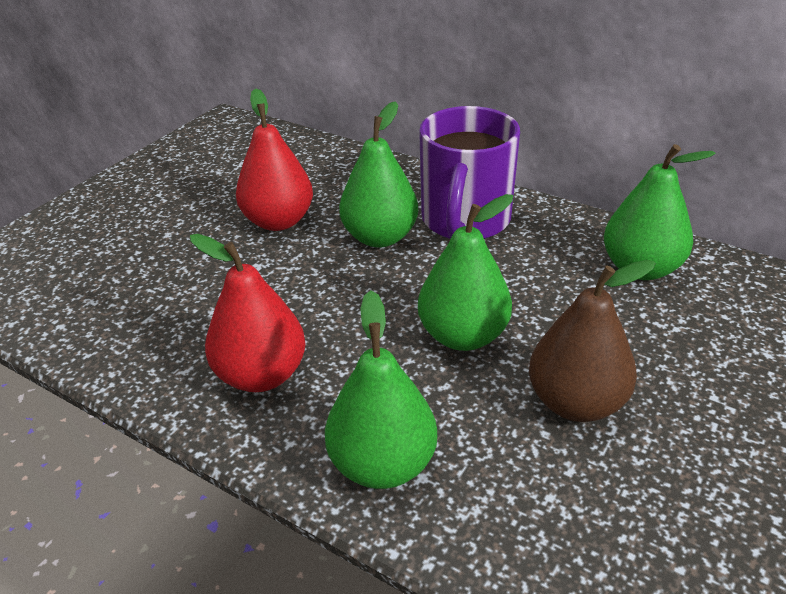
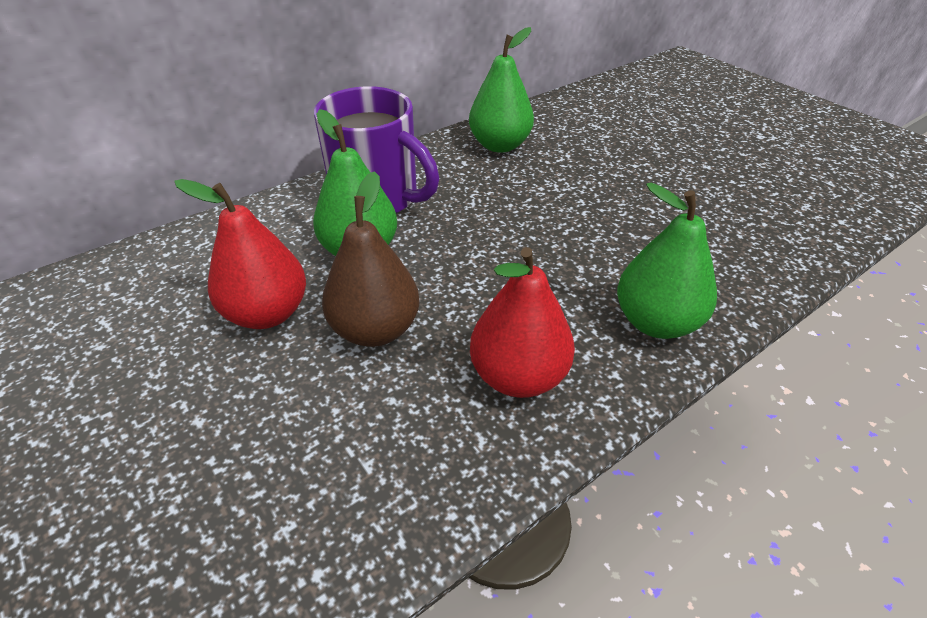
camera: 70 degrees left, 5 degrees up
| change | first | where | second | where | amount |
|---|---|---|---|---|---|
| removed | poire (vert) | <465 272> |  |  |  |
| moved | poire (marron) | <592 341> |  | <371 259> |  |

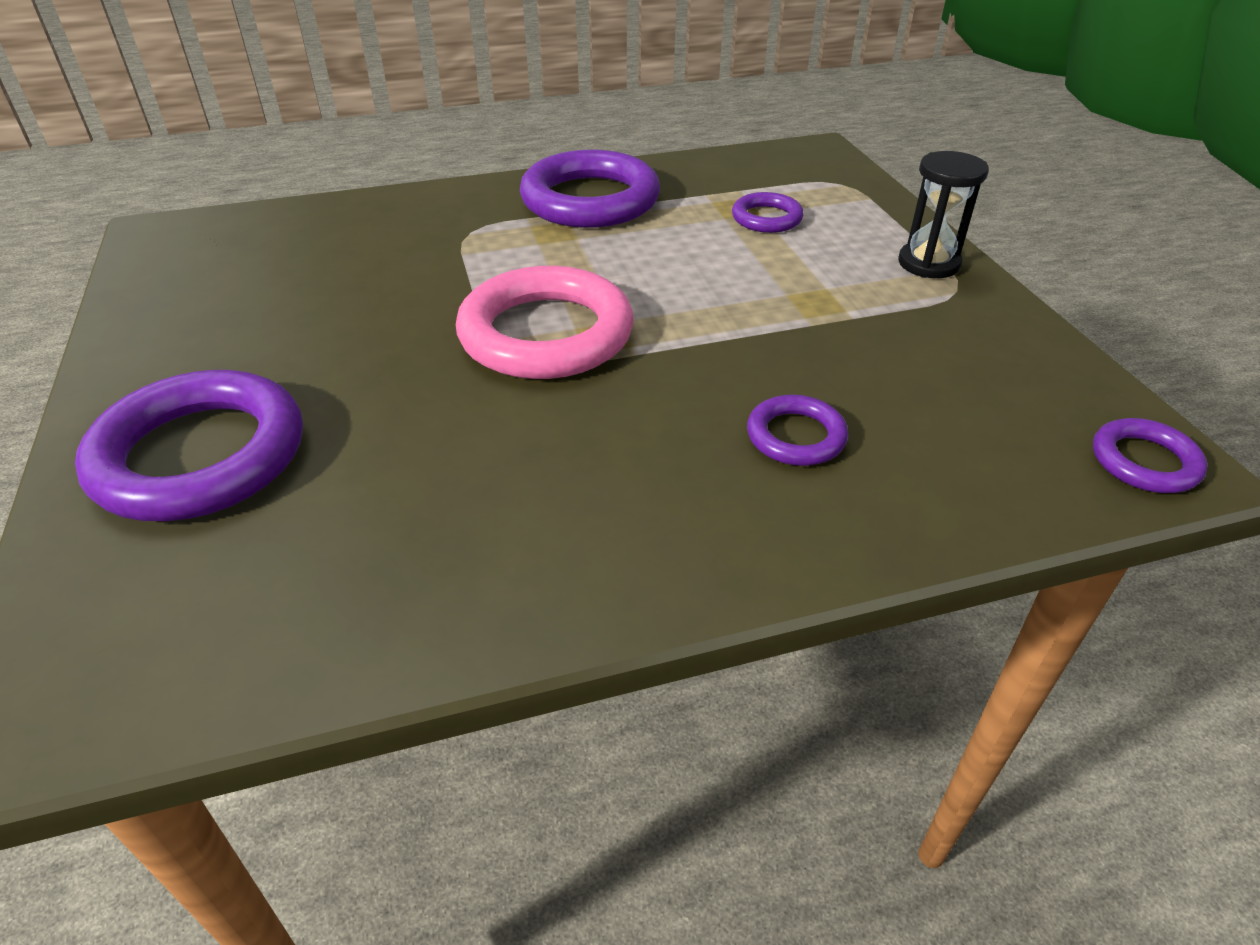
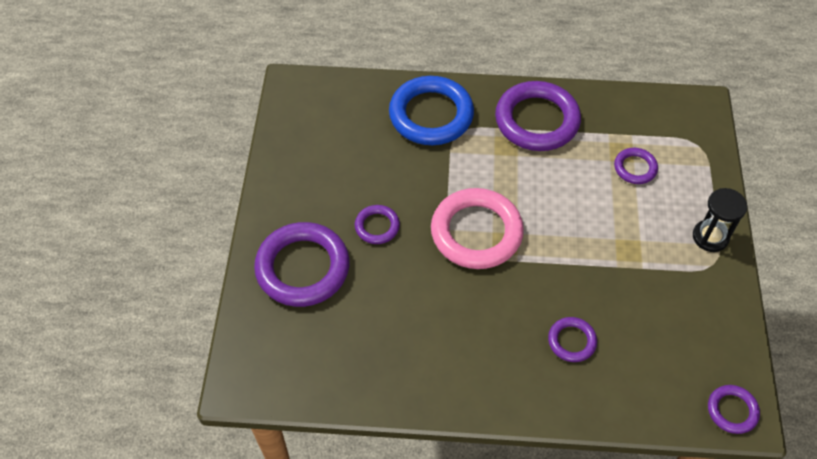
camera: 20 degrees right, 15 degrees up
| change | first | where | second | where | amount |
|---|---|---|---|---|---|
| added |  |  | anneau (violet) | <377 224> |  |
| added |  |  | anneau (bleu) | <431 110> |  |

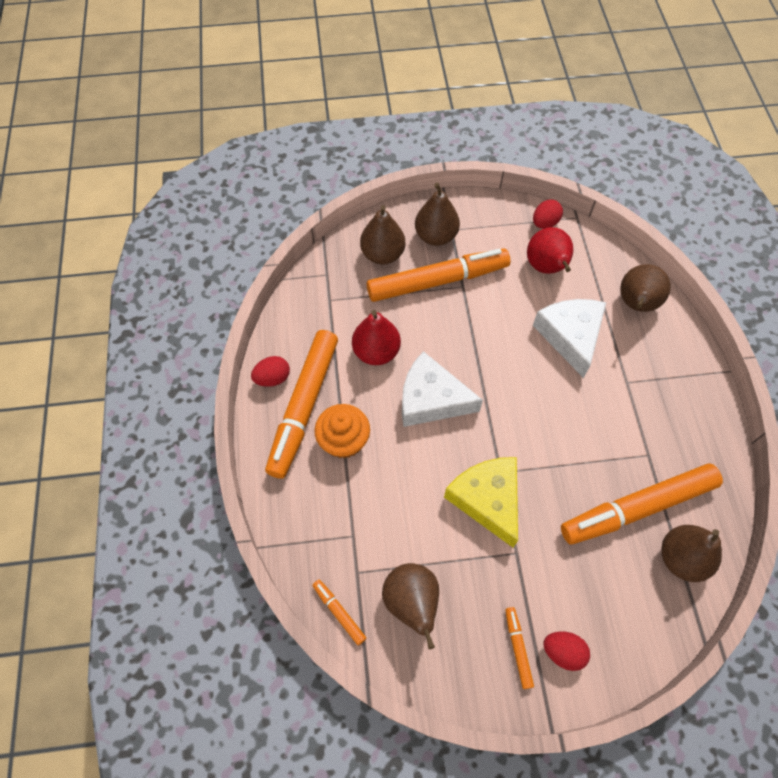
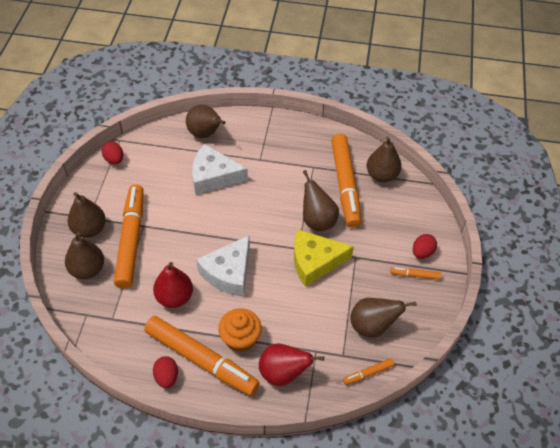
camera: 75 degrees left, 10 degrees down
| change | first | where | second | where | amount |
|---|---|---|---|---|---|
| added |  |  | poire (marron) | <321 201> |  |
| moved | poire (rouge) | <550 250> |  | <291 364> |  |

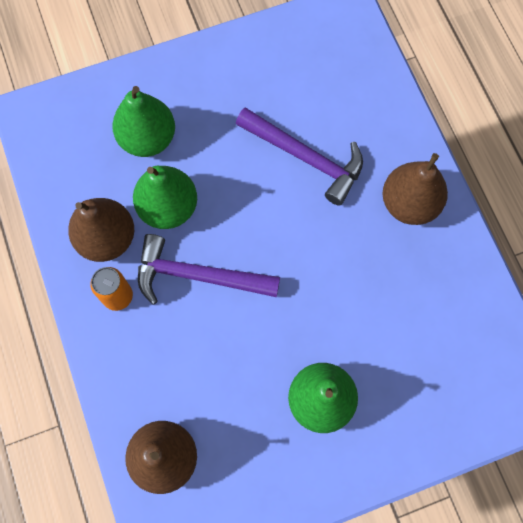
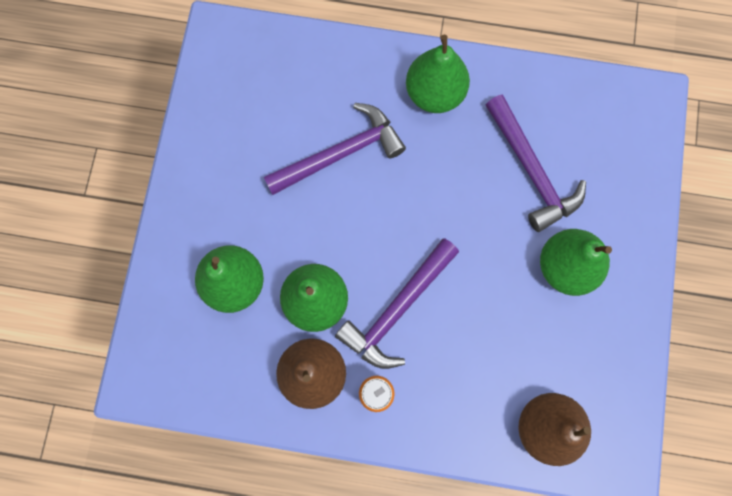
camera: 60 degrees left, 5 degrees up
| change | first | where | second | where | amount |
|---|---|---|---|---|---|
| added |  |  | marteau (violet) | <536 163> |  |
| recoloured | poire (marron) | <415 189> | poire (vert) | <438 74> |  |

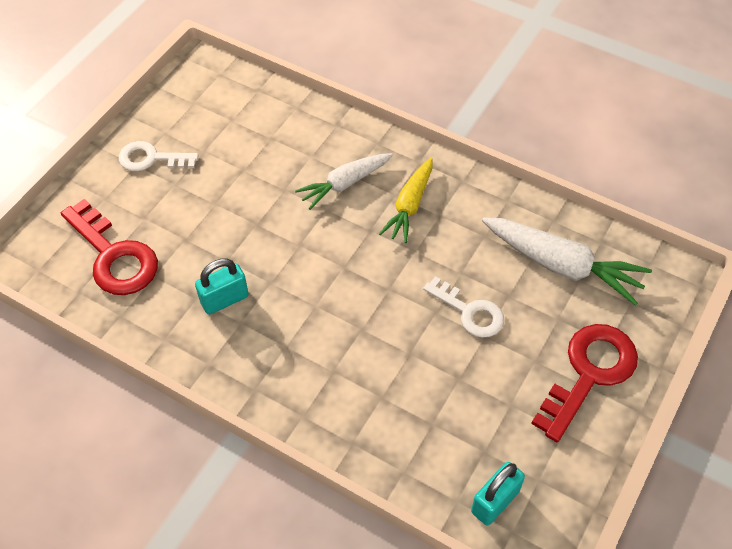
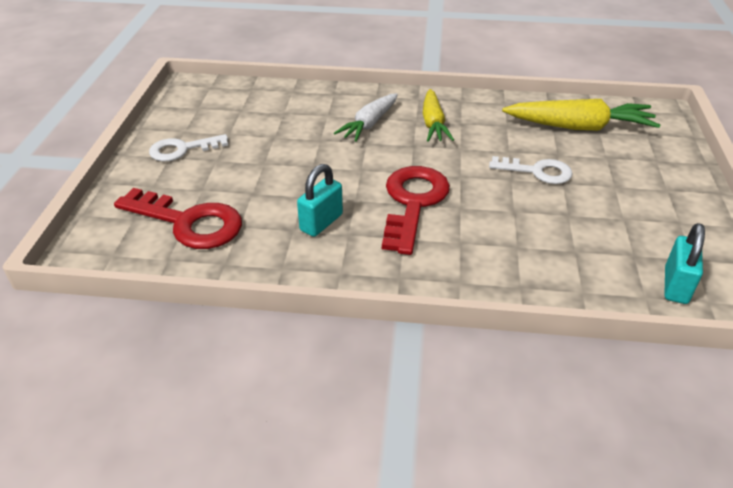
camera: 25 degrees left, 15 degrees down
| change | first | where | second | where | amount |
|---|---|---|---|---|---|
| moved | clé (rouge) | <584 383> |  | <416 210> |  |
| recoloured | carotte (blanc) | <567 261> | carotte (jaune) | <581 115> |  |

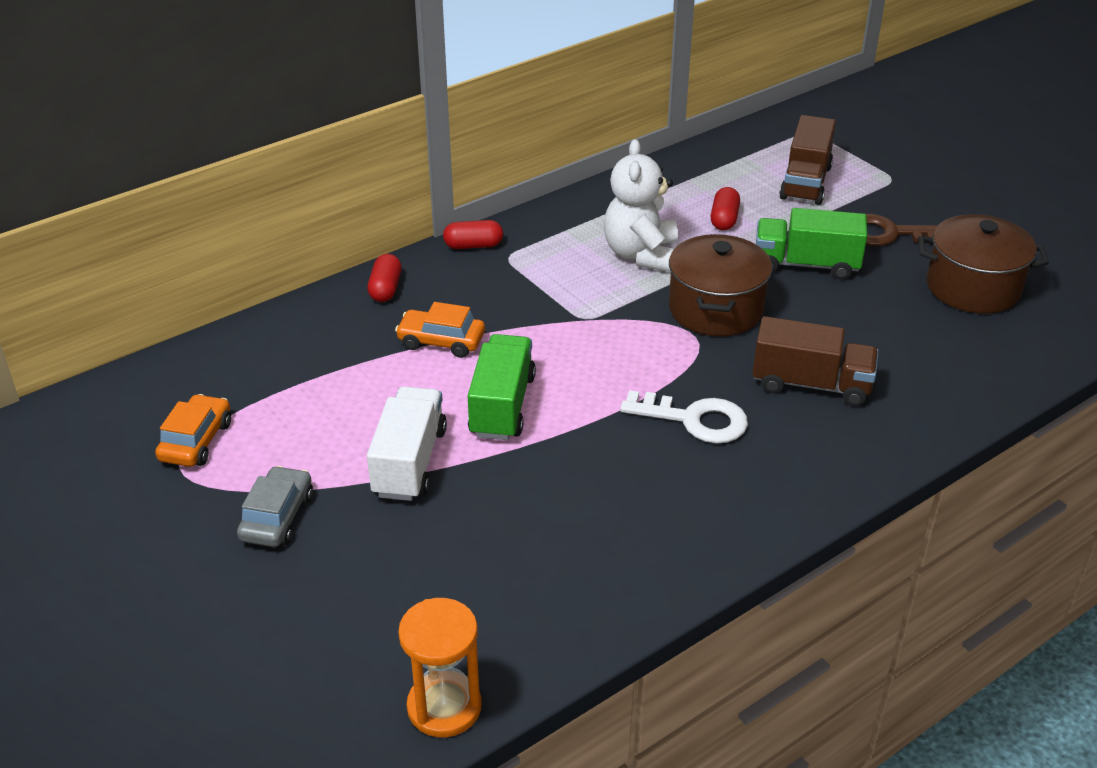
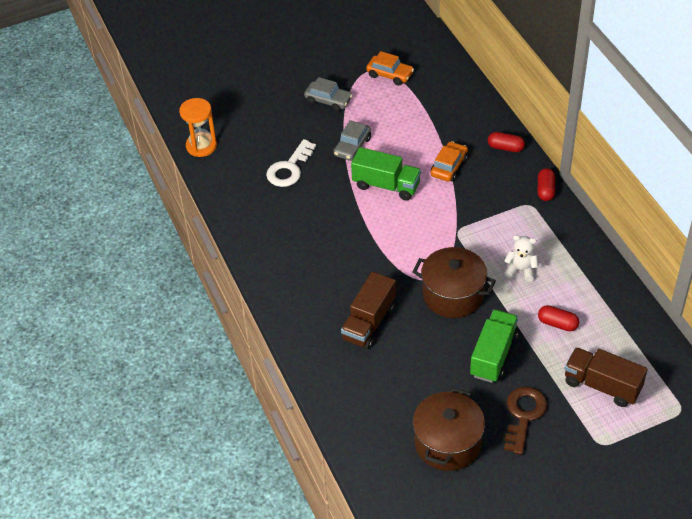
camera: 105 degrees right, 10 degrees up
| change | first | where | second | where | amount |
|---|---|---|---|---|---|
| moved | clé (blanc) | <684 416> |  | <291 163> |  |
| replaced | camion (blanc) | <407 443> | voiture (gris) | <352 140> |  |
| resized | ours en peluche (blanc) | <641 205> |  | <521 258> | x0.58 |

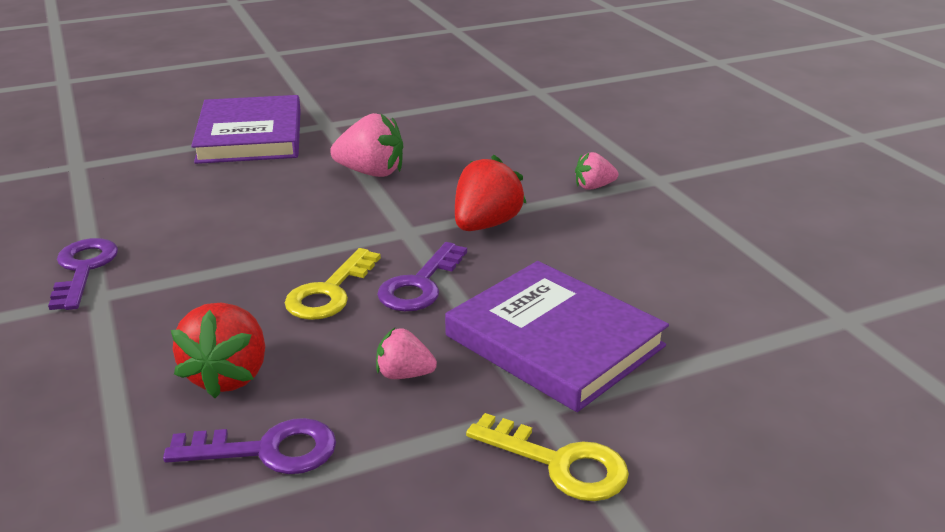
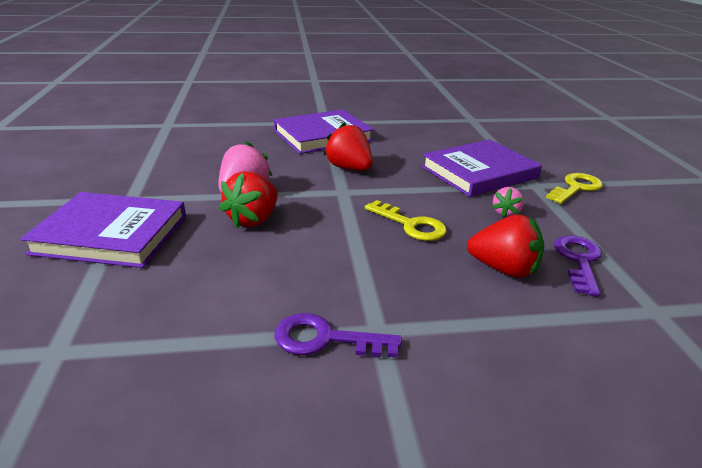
camera: 75 degrees left, 0 degrees up
| change | first | where | second | where | amount |
|---|---|---|---|---|---|
| removed | clé (violet) | <422 276> |  |  |  |
| added |  |  | fraise (rouge) | <248 200> |  |
| replaced | fraise (rose) | <596 171> | livre (violet) | <324 131> |  |

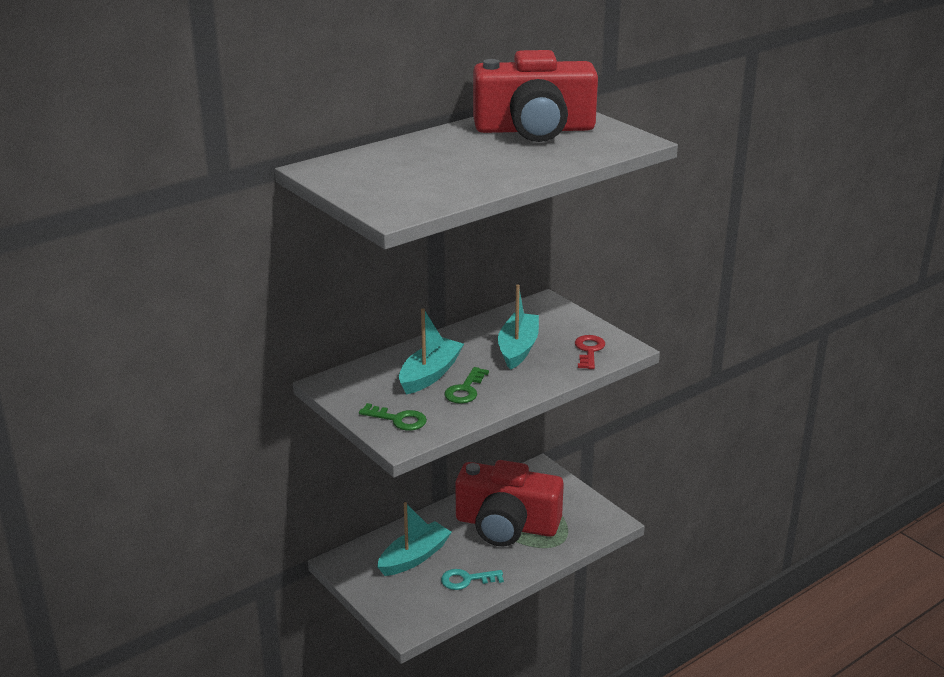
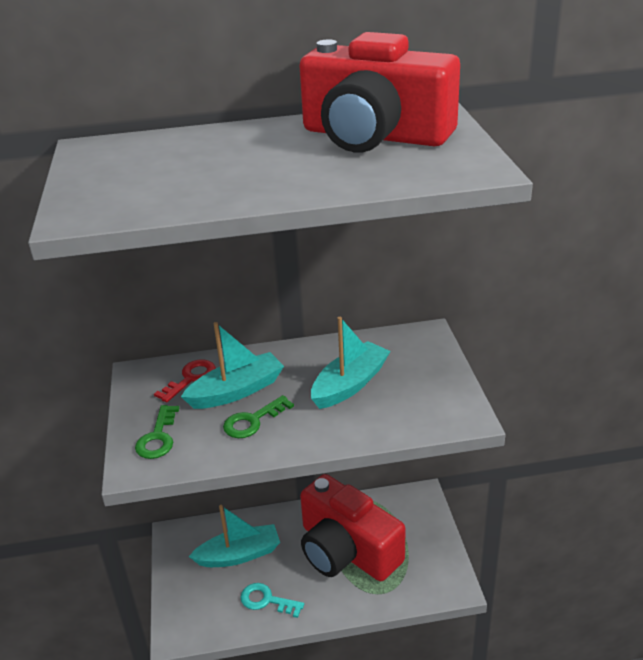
camera: 30 degrees right, 5 degrees up
| change | first | where | second | where | amount |
|---|---|---|---|---|---|
| moved | clé (rouge) | <590 352> |  | <185 381> |  |
| turned | clé (vert) | <393 417> |  | <157 432> | 45 degrees clockwise |

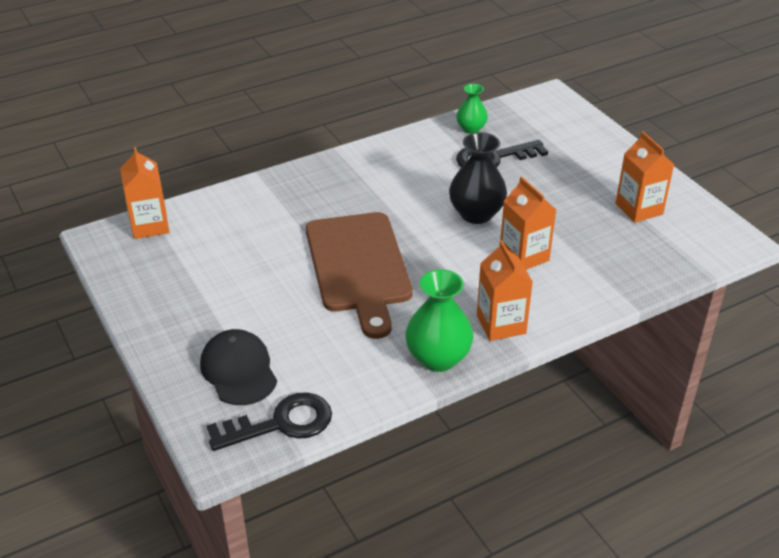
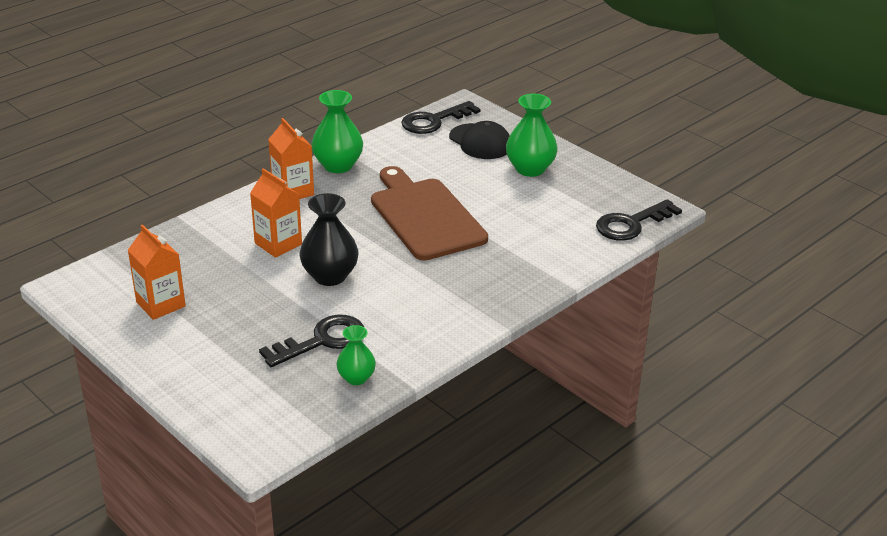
camera: 165 degrees right, 5 degrees down
| change | first | where | second | where | amount |
|---|---|---|---|---|---|
| added |  |  | vase (vert) | <532 135> |  |
| replaced | brique de lait (orange) | <145 193> | clé (noir) | <639 220> |  |

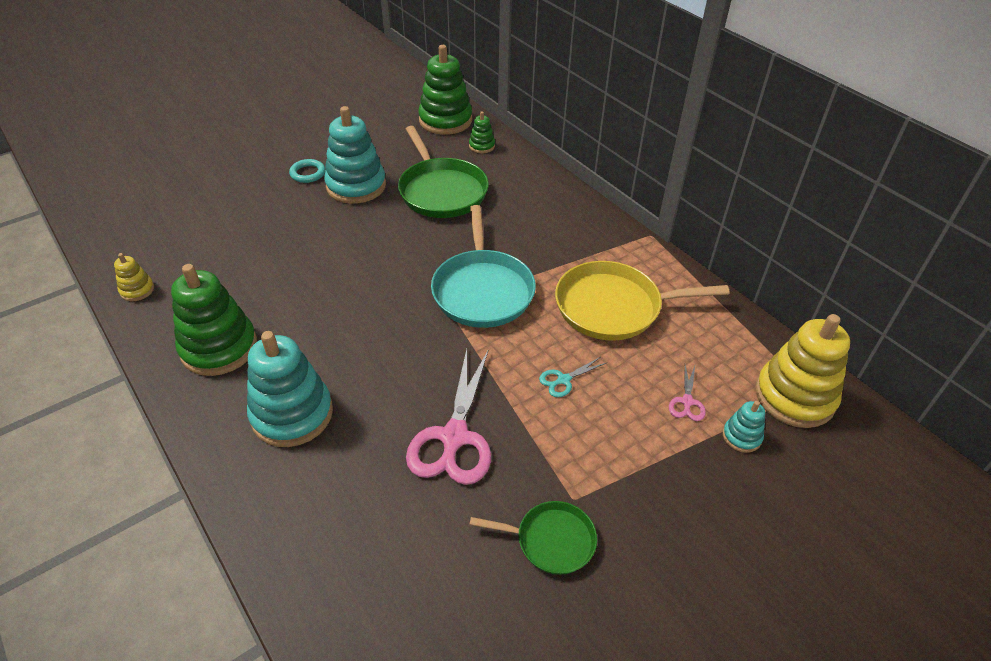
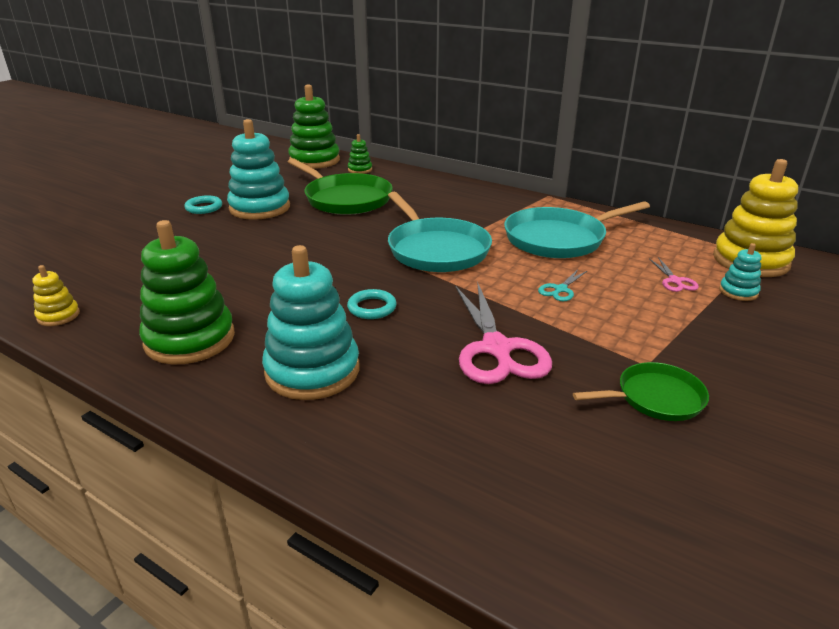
camera: 20 degrees left, 15 degrees down
| change | first | where | second | where | amount |
|---|---|---|---|---|---|
| added |  |  | anneau (turquoise) | <372 304> |  |
| recoloured | poêle (jaune) | <642 301> | poêle (turquoise) | <577 229> |  |

